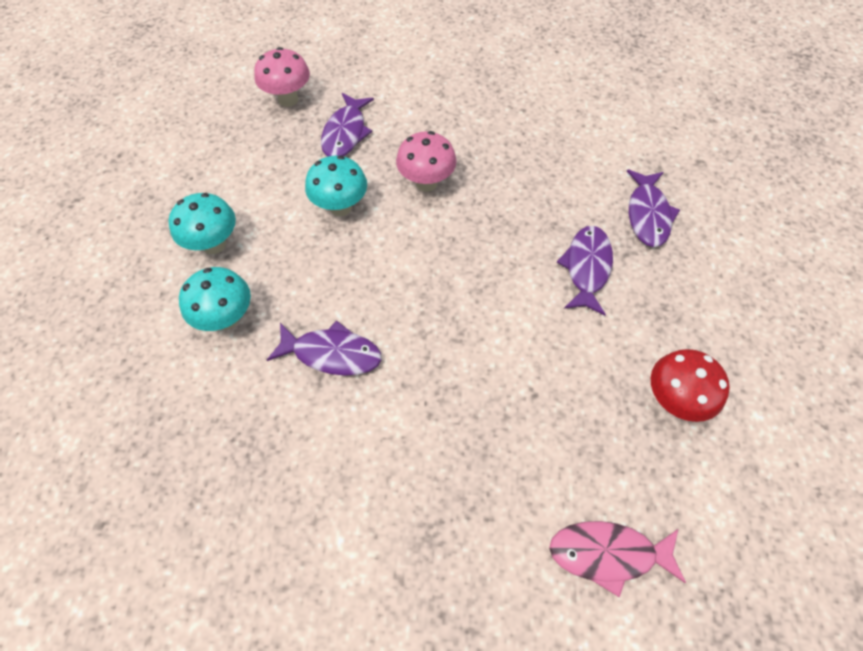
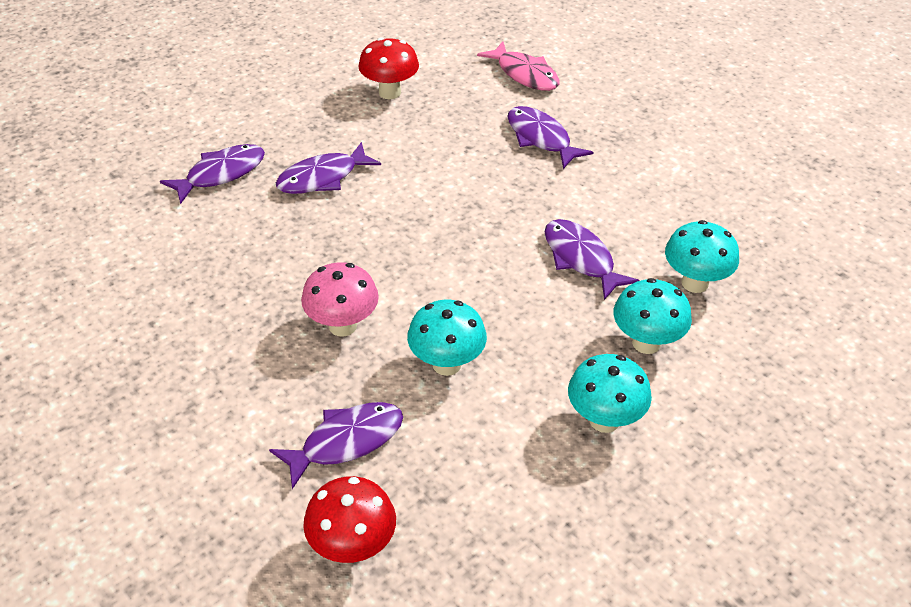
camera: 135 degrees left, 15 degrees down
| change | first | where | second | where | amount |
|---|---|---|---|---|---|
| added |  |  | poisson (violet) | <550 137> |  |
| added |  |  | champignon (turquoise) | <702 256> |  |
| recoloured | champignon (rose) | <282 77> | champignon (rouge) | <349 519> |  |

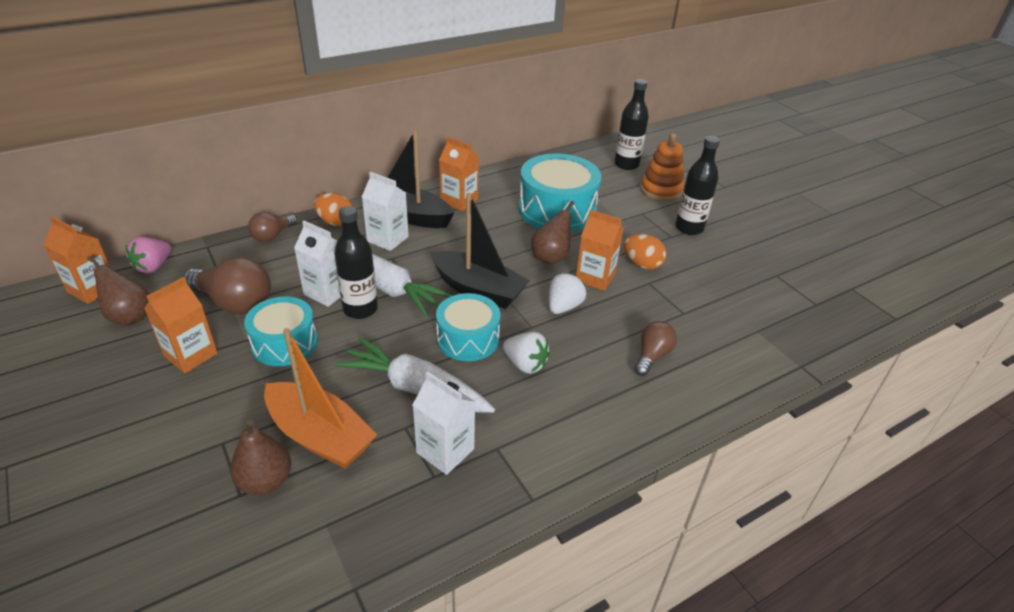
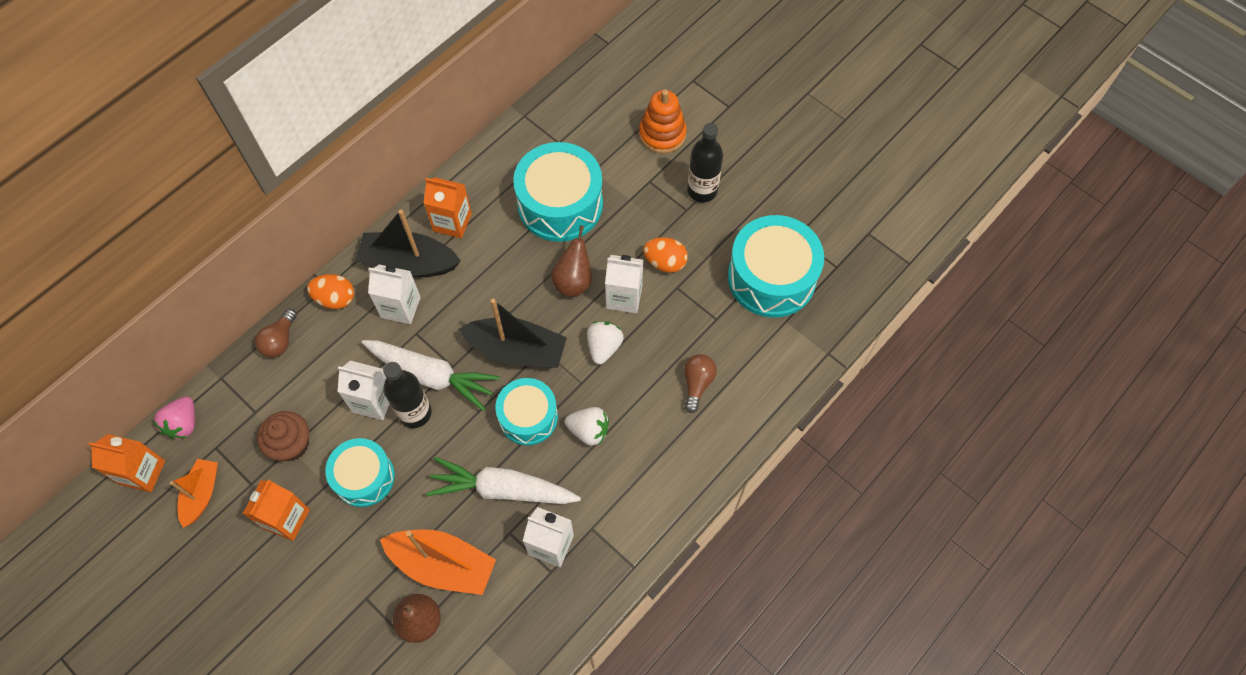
camera: 15 degrees left, 25 degrees up
| change | first | where | second | where | amount |
|---|---|---|---|---|---|
| removed | bouteille (noir) | <631 124> |  |  |  |
| added |  |  | tambour (turquoise) | <776 266> |  |
| replaced | poire (marron) | <118 291> | bateau (orange) | <194 493> |  |
| replaced | ampoule (marron) | <227 286> | muffin (marron) | <283 436> |  |
| recoloured | brique de lait (orange) | <600 250> | brique de lait (blanc) | <624 284> |  |

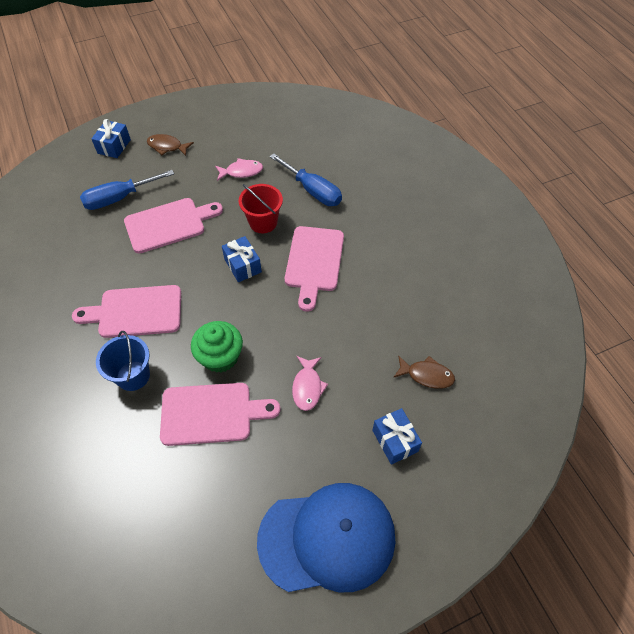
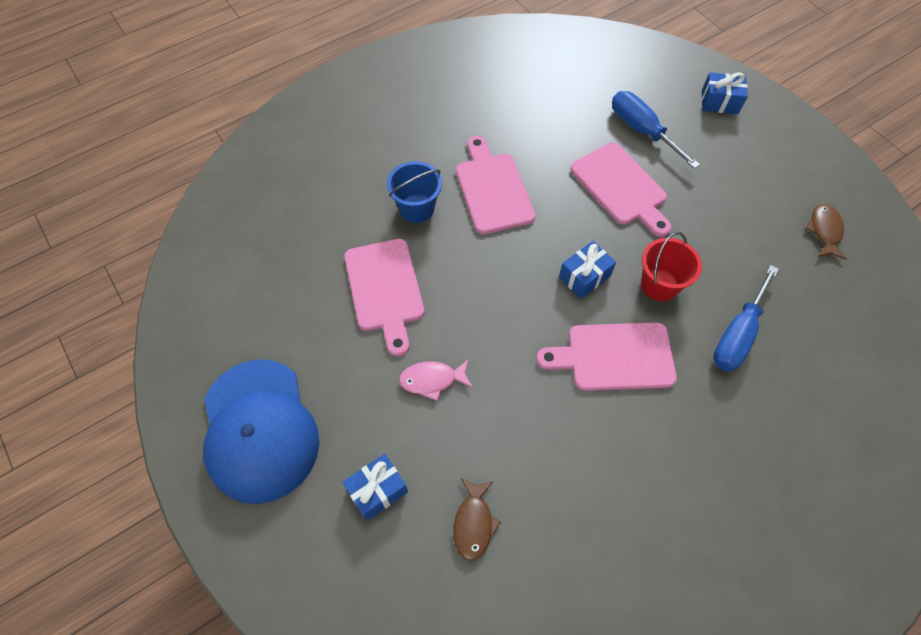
camera: 80 degrees right, 5 degrees up
| change | first | where | second | where | amount |
|---|---|---|---|---|---|
| removed | muffin (vert) | <217 347> |  |  |  |
| removed | poisson (rose) | <239 169> |  |  |  |
| moved | poisson (marron) | <170 145> |  | <826 231> |  |

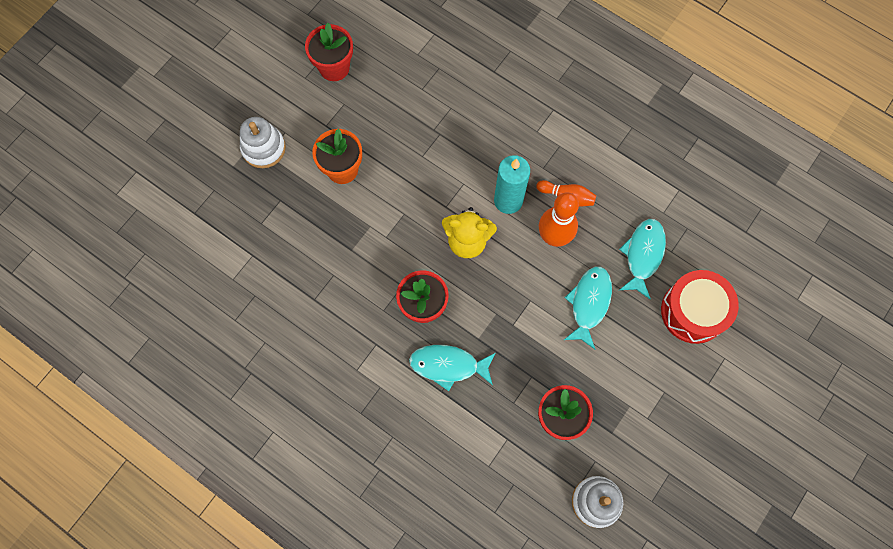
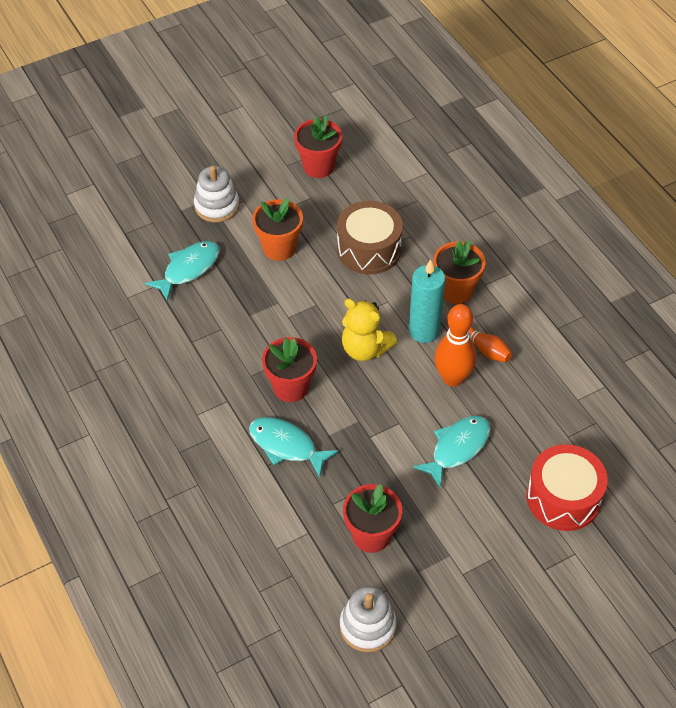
camera: 25 degrees right, 20 degrees down
| change | first | where | second | where | amount |
|---|---|---|---|---|---|
| added |  |  | tambour (marron) | <370 237> |  |
| added |  |  | pot de fleurs (orange) | <459 272> |  |
| moved | poisson (turquoise) | <642 259> |  | <182 271> |  |

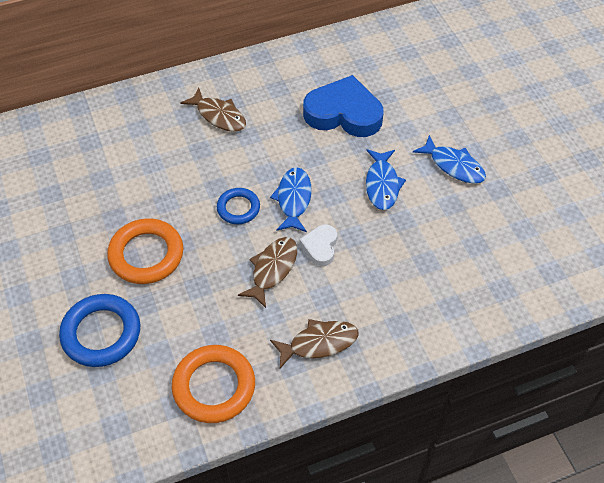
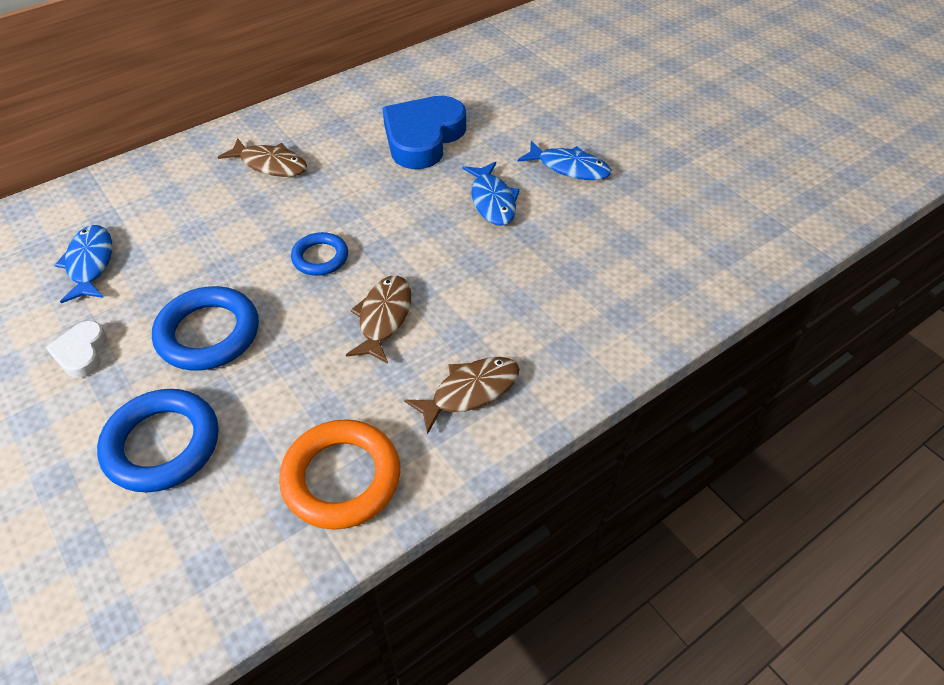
camera: 15 degrees left, 5 degrees down
| change | first | where | second | where | amount |
|---|---|---|---|---|---|
| moved | poisson (bleu) | <291 199> |  | <83 264> |  |
| moved | cœur (blanc) | <318 245> |  | <76 349> |  |
| recoloured | anneau (orange) | <145 251> | anneau (bleu) | <205 328> |  |
| turned | cœur (bleu) | <343 106> |  | <424 132> | 60 degrees counterclockwise |

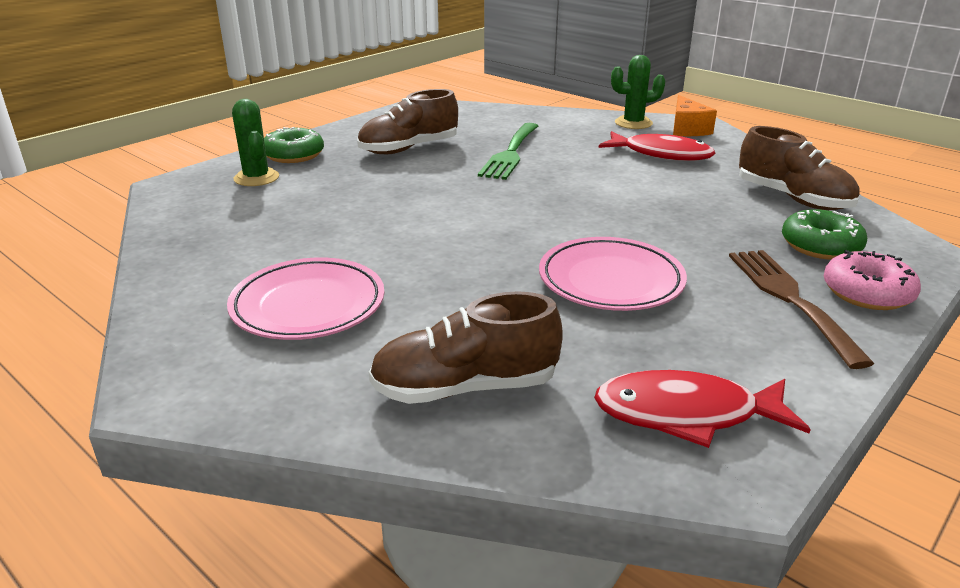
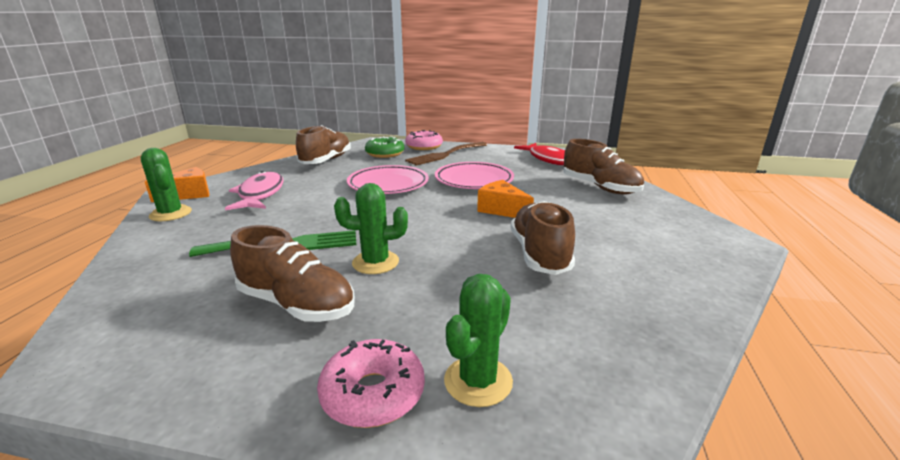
camera: 120 degrees left, 5 degrees down
| change | first | where | second | where | amount |
|---|---|---|---|---|---|
| added |  |  | cactus (vert) | <371 228> |  |
| added |  |  | fromage (orange) | <505 199> |  |
| added |  |  | chaussure (marron) | <543 238> |  |
| moved | assiette (rose) | <305 299> |  | <388 179> |  |
| recoloured | beignet (vert) | <294 145> | beignet (rose) | <371 383> |  |
| recoloured | poisson (rouge) | <657 146> | poisson (rose) | <254 190> |  |

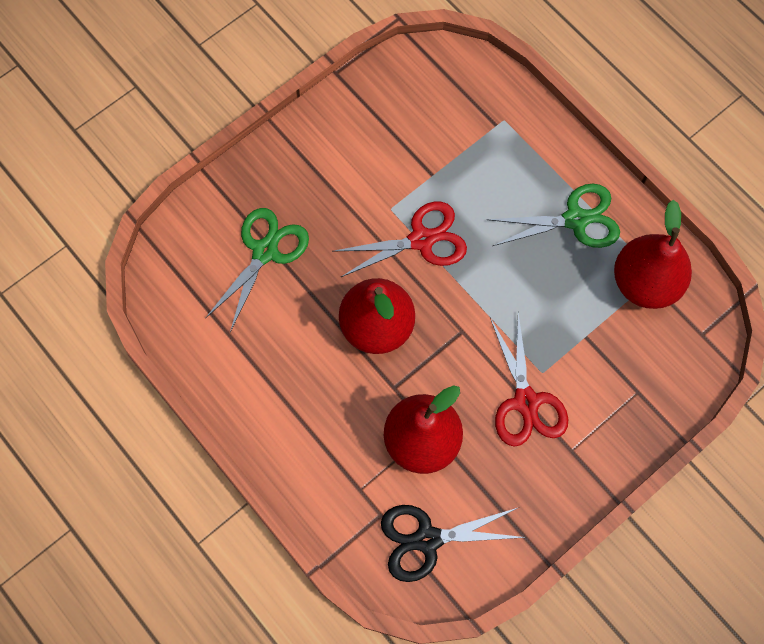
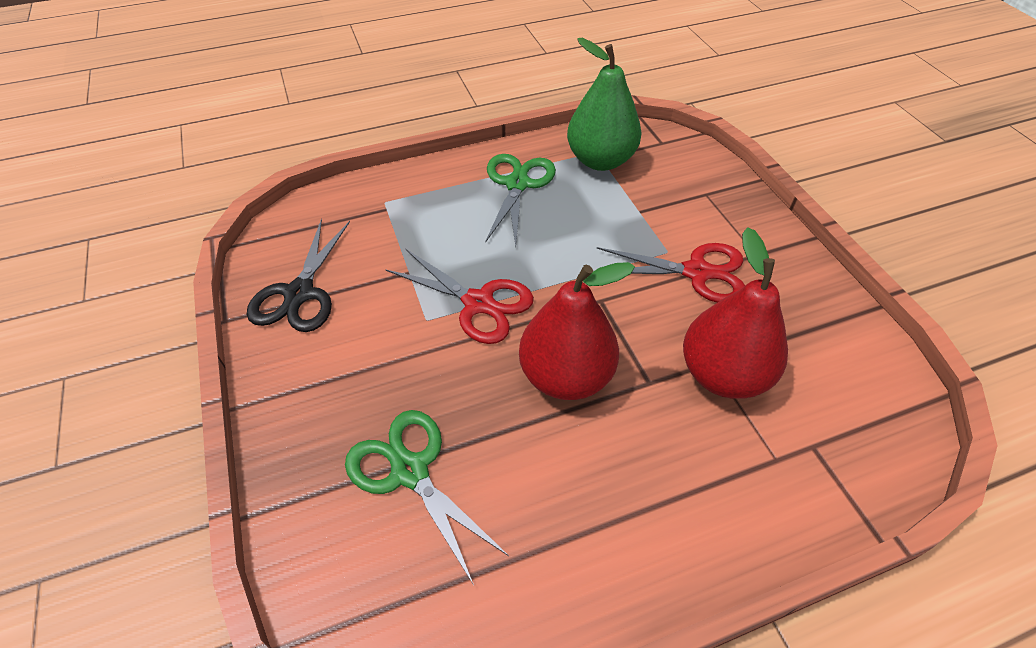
camera: 70 degrees left, 20 degrees down
| change | first | where | second | where | amount |
|---|---|---|---|---|---|
| moved | ciseaux (noir) | <453 543> |  | <298 275> |  |
| recoloured | poire (rouge) | <653 254> | poire (vert) | <604 104> |  |
| turned | ciseaux (rouge) | <399 239> |  | <459 296> | 120 degrees clockwise |

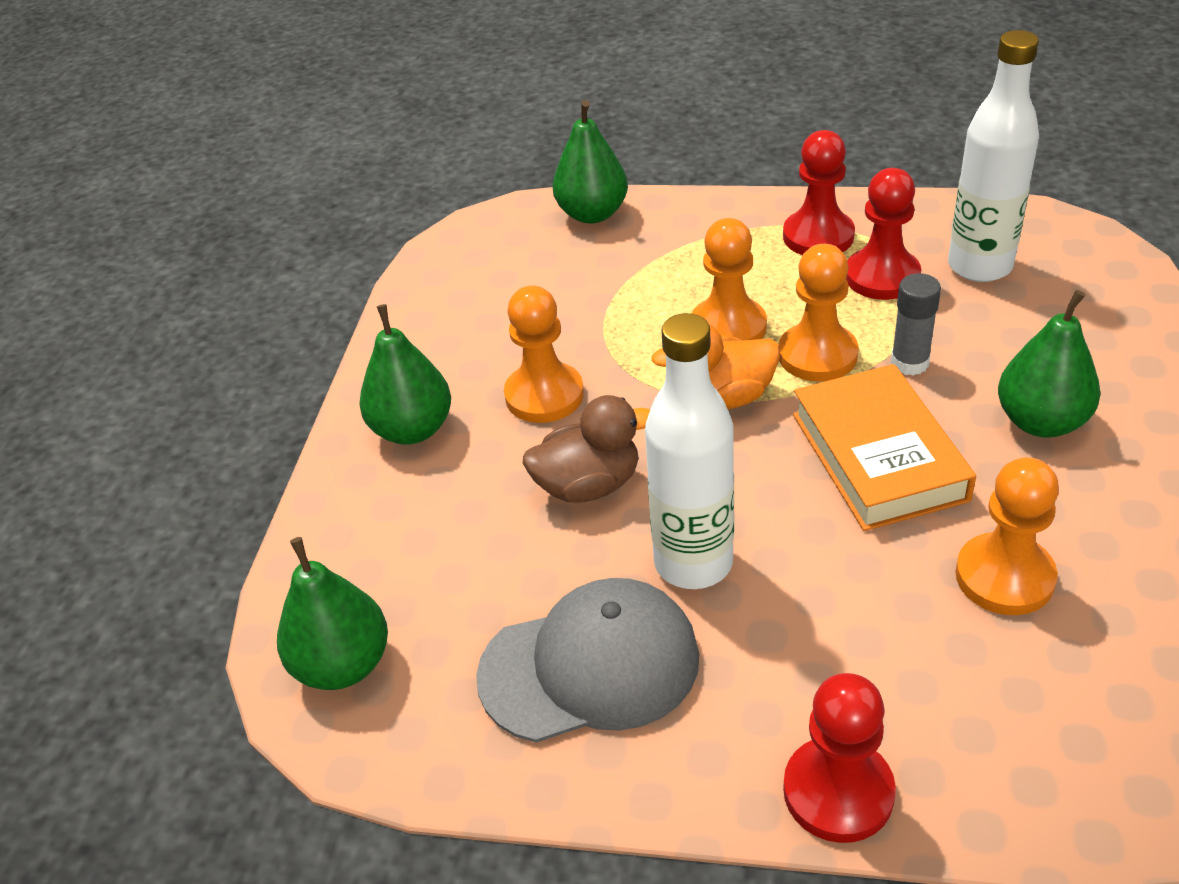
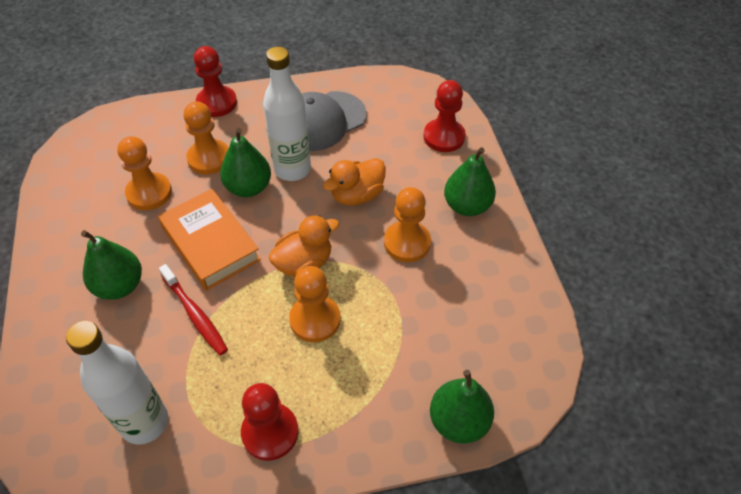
camera: 155 degrees right, 10 degrees up
| change | first | where | second | where | amount |
|---|---|---|---|---|---|
| moved | poire (vert) | <332 613> |  | <245 162> |  |
| moved | pion (orange) | <819 313> |  | <206 138> |  |
| moved | pion (rouge) | <883 234> |  | <444 116> |  |
| replaced | bâton de colle (gris) | <916 324> | brosse à dents (rouge) | <193 309> |  |
| recoloured | canard (marron) | <586 449> | canard (orange) | <354 182> |  |

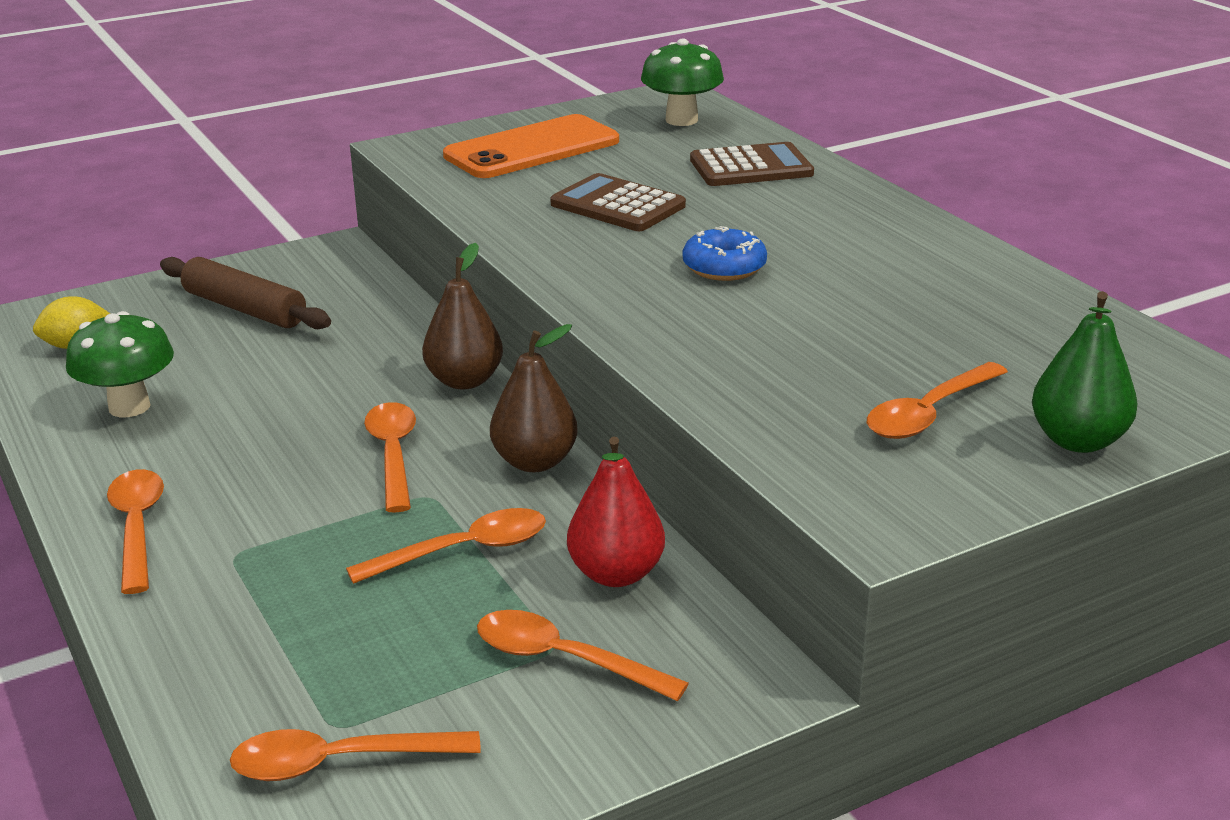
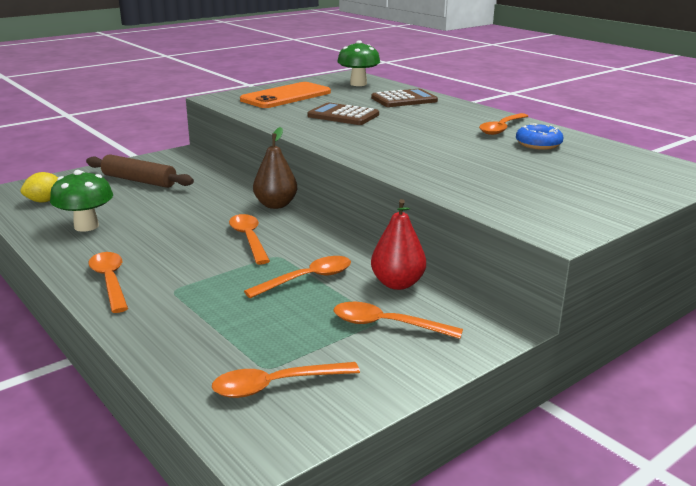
camera: 10 degrees left, 5 degrees down
| change | first | where | second | where | amount |
|---|---|---|---|---|---|
| removed | poire (marron) | <534 398> |  |  |  |
| removed | poire (vert) | <1085 372> |  |  |  |
| moved | beignet (bleu) | <725 253> |  | <539 136> |  |
| moved | cuillère (orange) | <937 400> |  | <503 124> |  |

